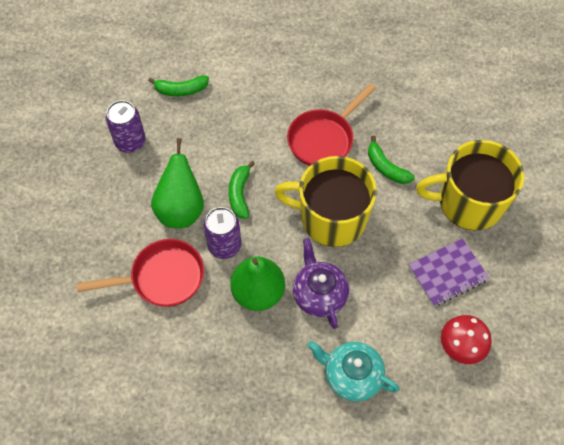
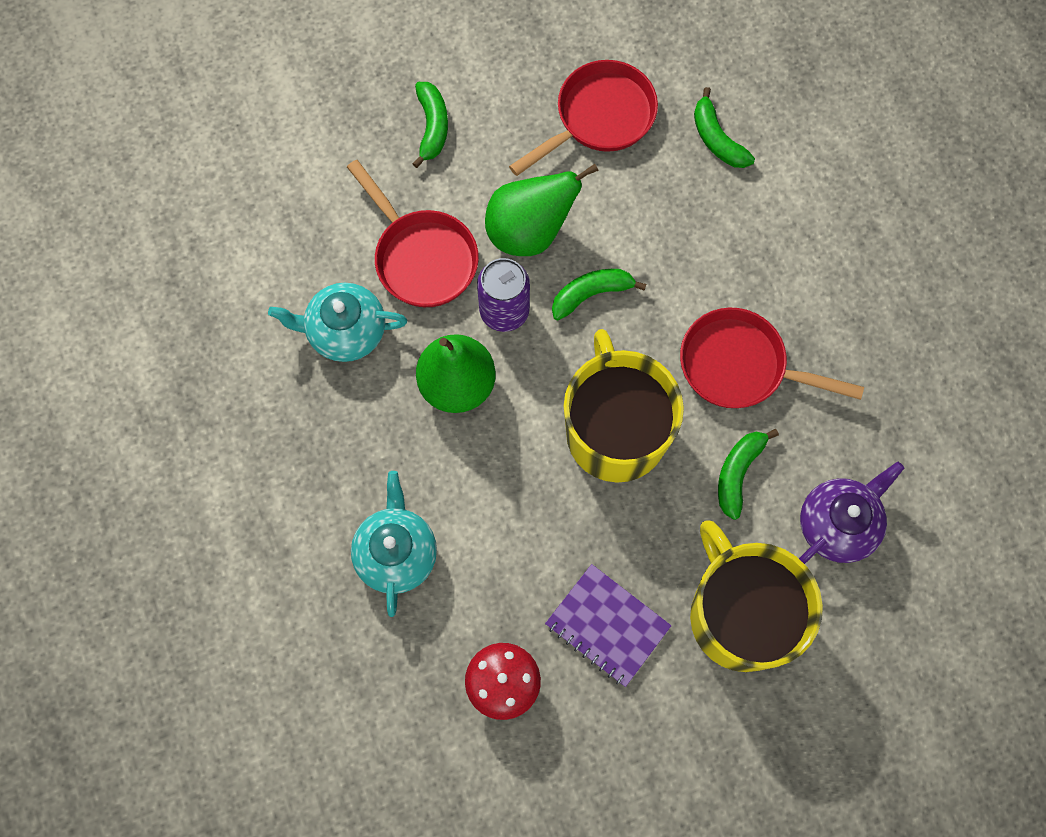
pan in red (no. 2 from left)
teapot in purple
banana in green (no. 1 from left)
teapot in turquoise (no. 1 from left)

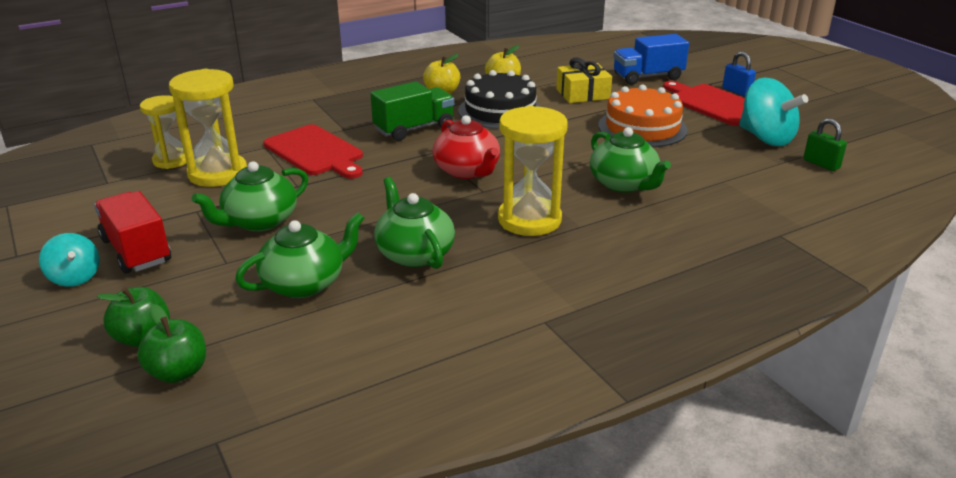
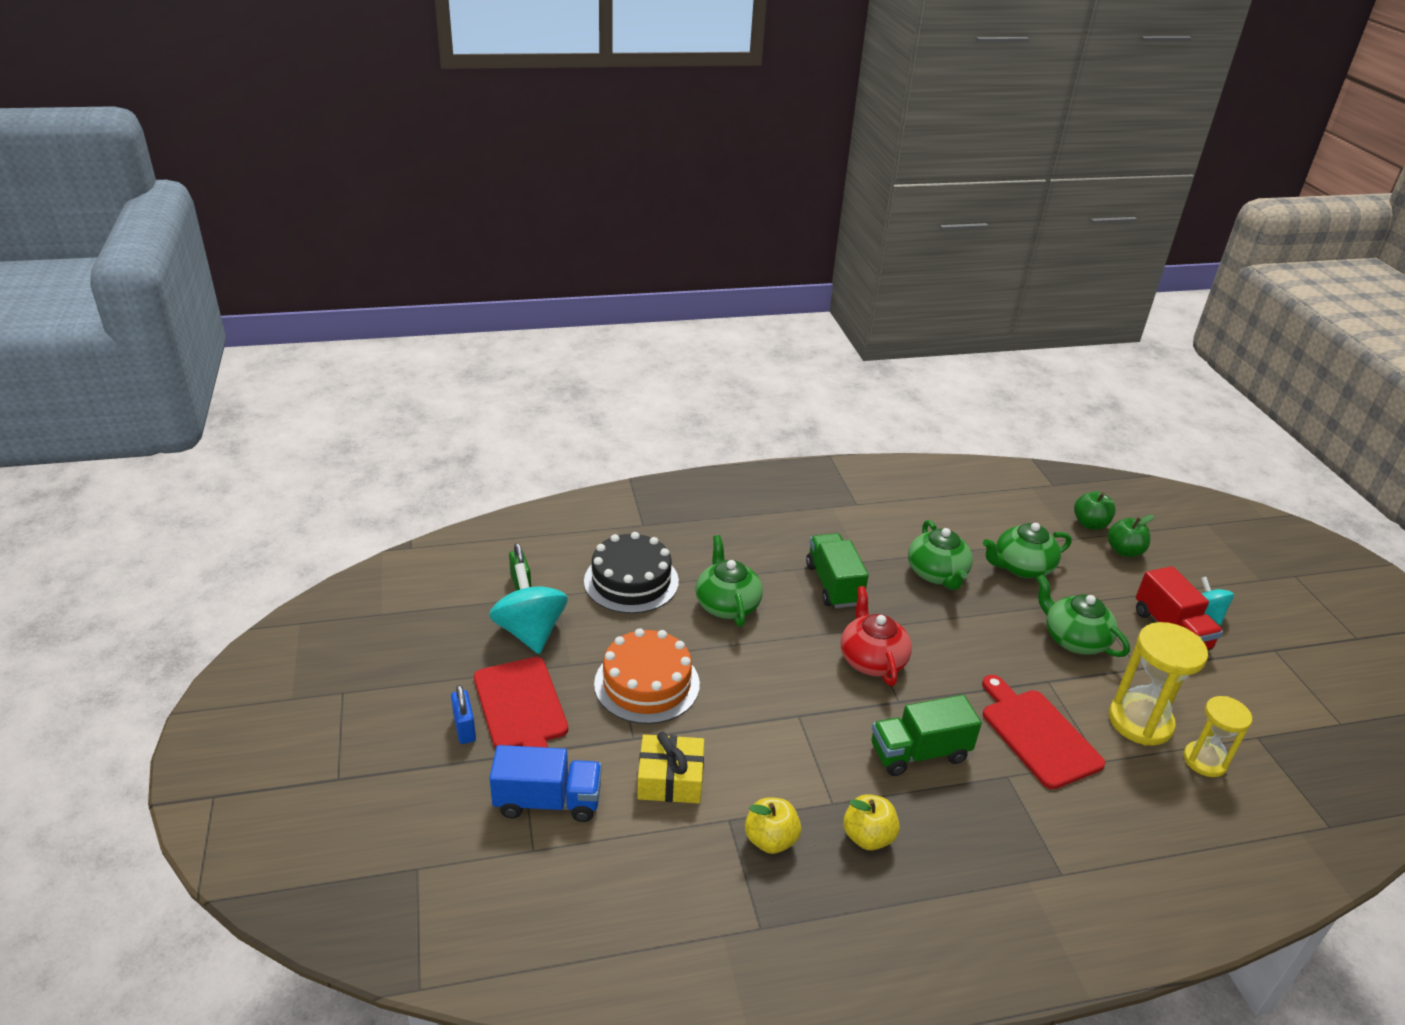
cake in black
truck in green (no. 1 from left)
teapot in green (no. 4 from left)

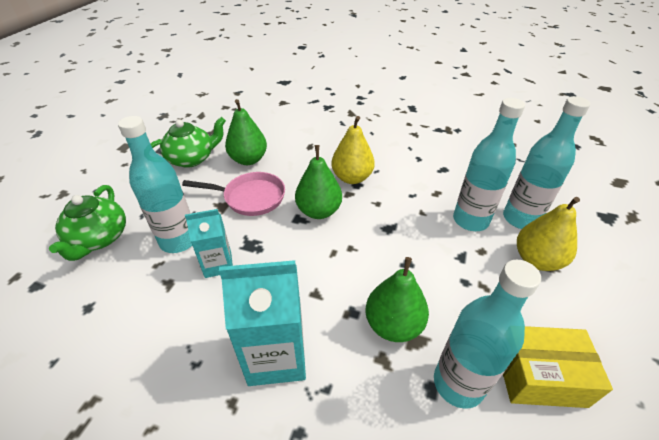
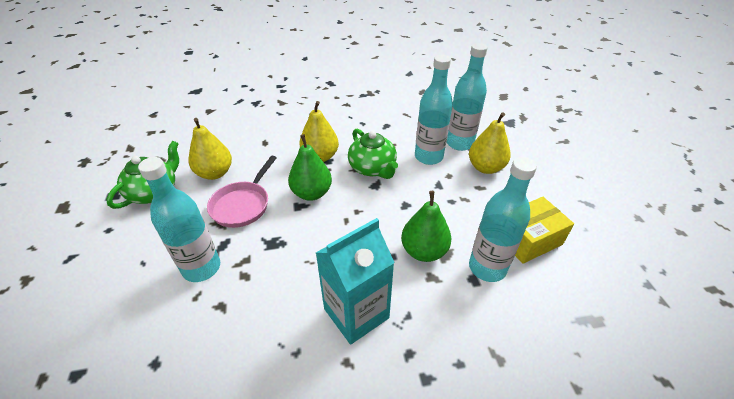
pear in yellow (no. 1 from left)
pan in pink
teapot in green (no. 2 from left)
carton in turquoise (no. 1 from left in the first image)

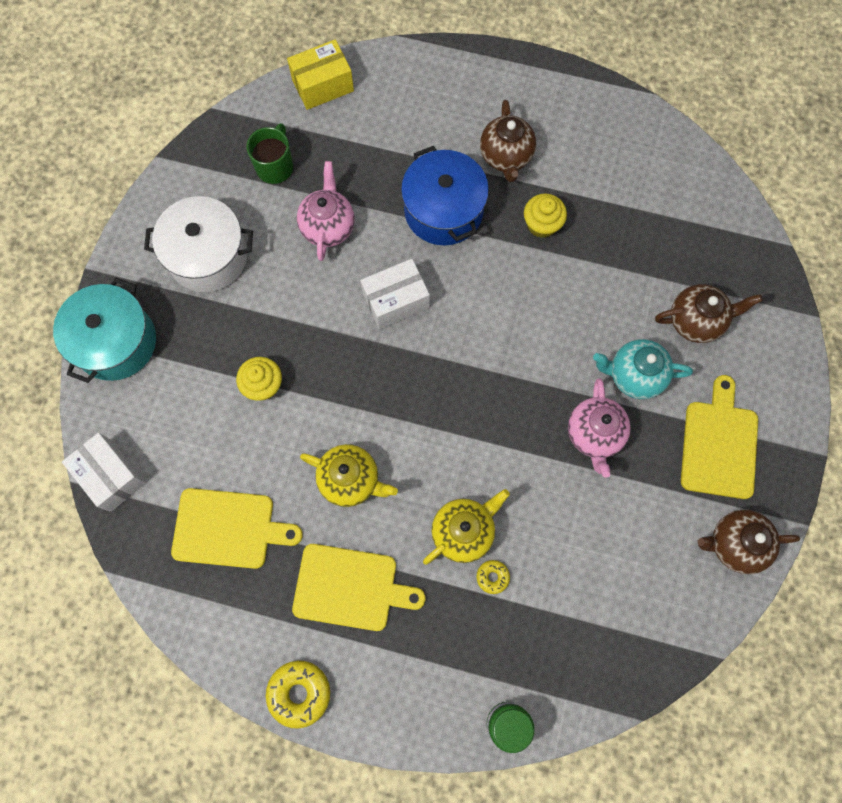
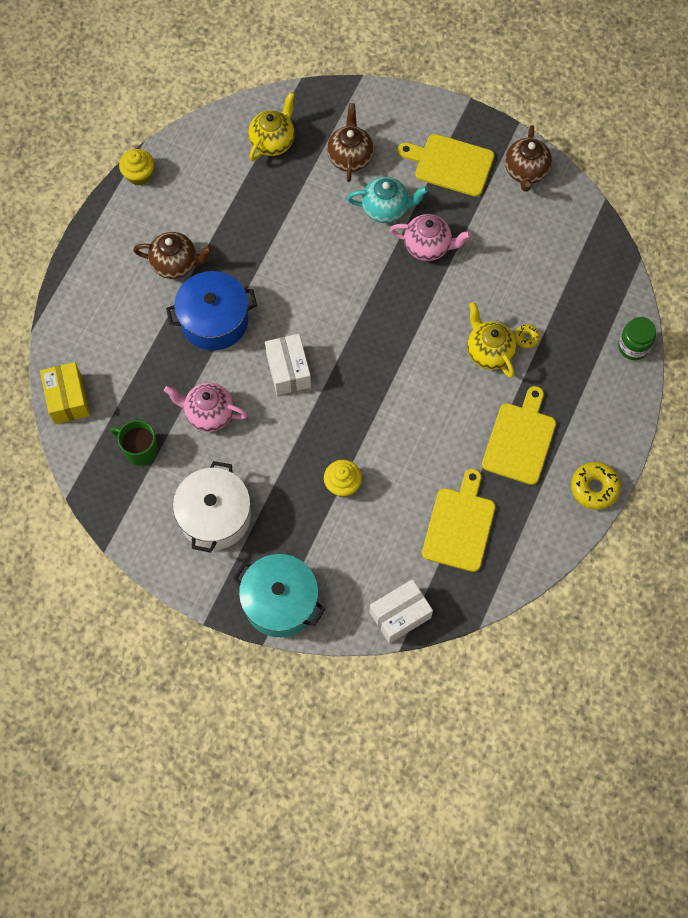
cupcake in yellow (no. 1 from left)
teapot in turquoise
teapot in yellow (no. 1 from left)

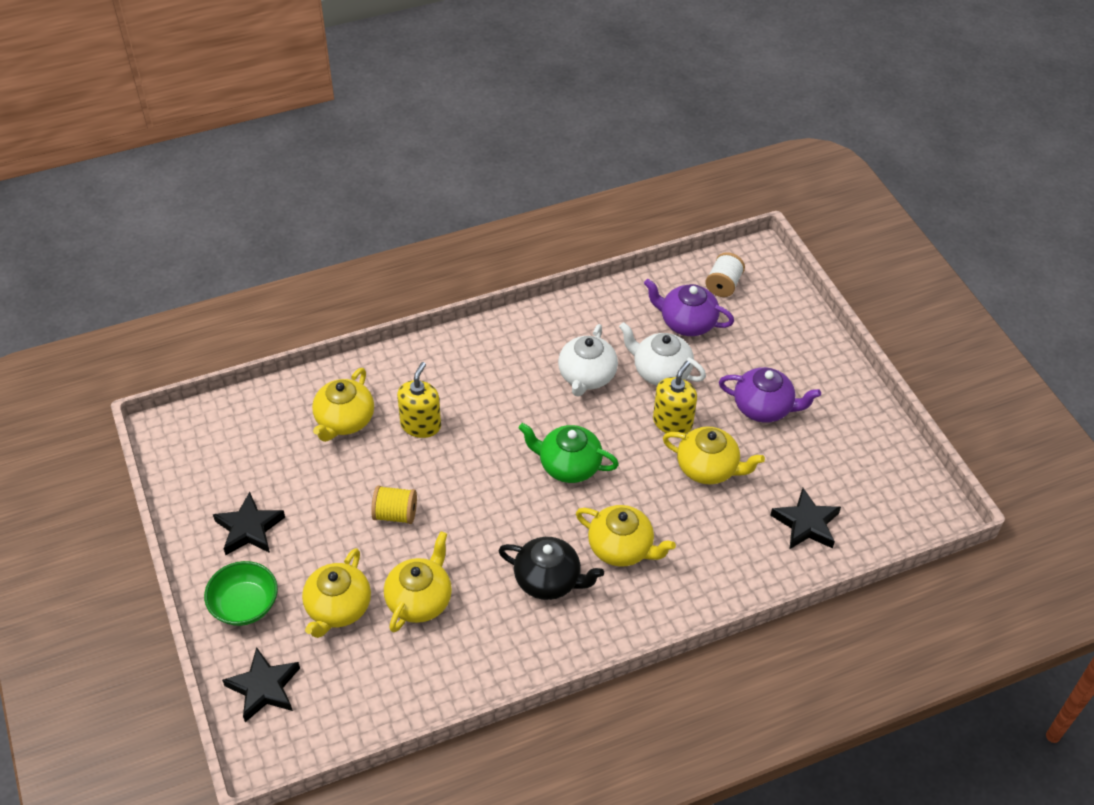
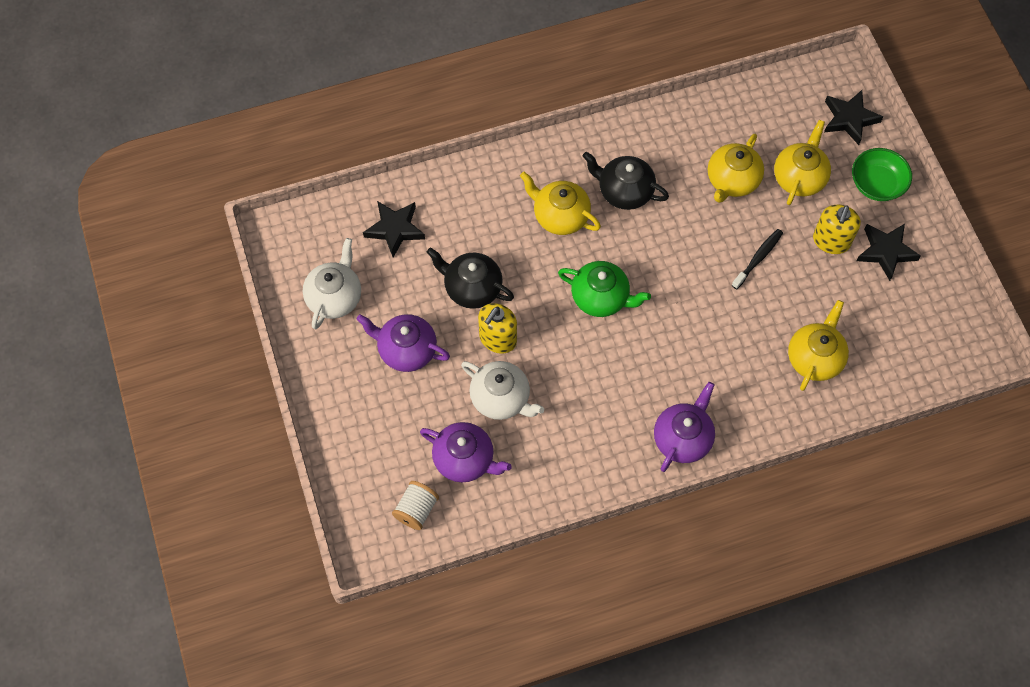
teapot in white (no. 1 from left)
soap dispenser in yellow (no. 2 from left)
teapot in black (no. 1 from left)
toothbrush in black
teapot in purple (no. 3 from left)

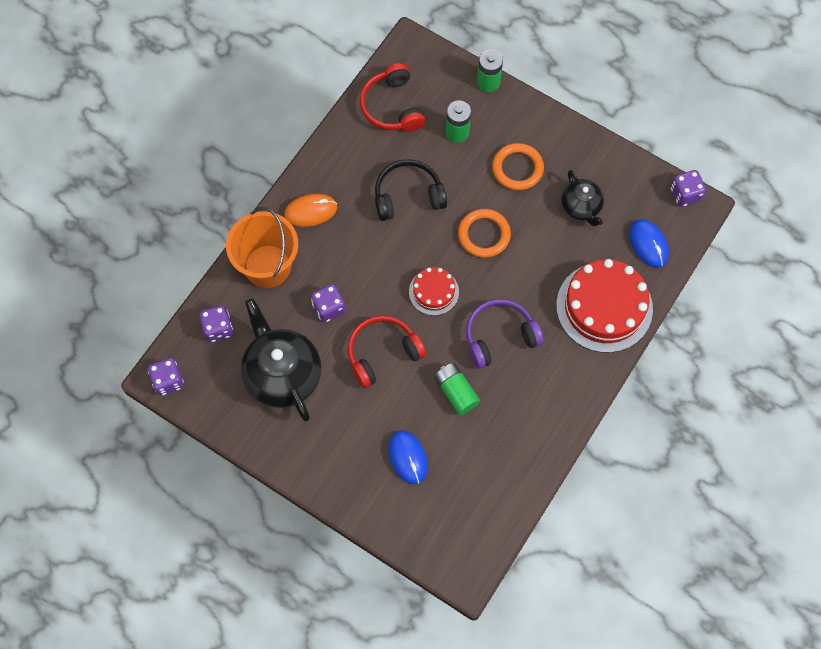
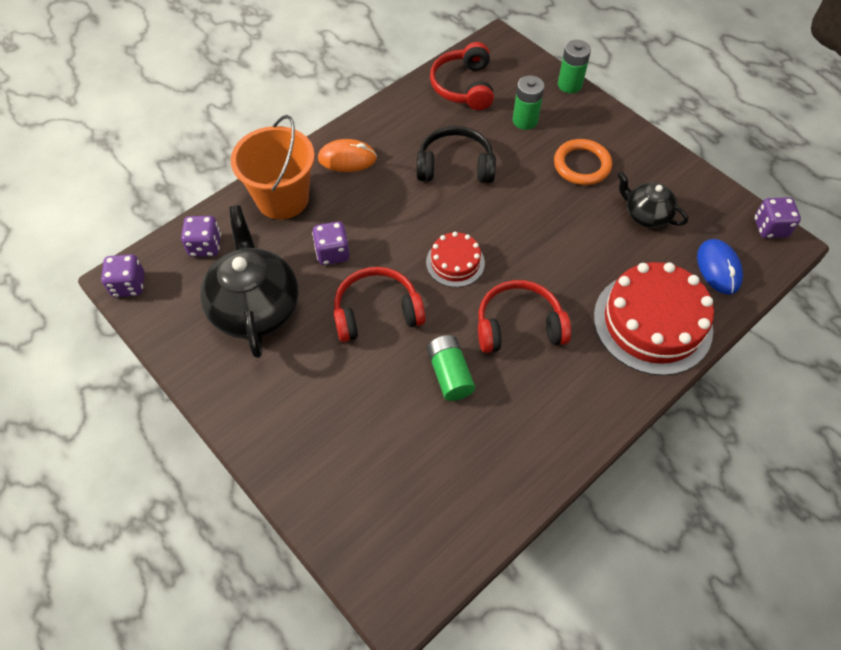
teapot in black (no. 2 from left)
ring in orange (no. 1 from left in the first image)
headphones in red (no. 3 from left)
mouse in blue (no. 1 from left in the first image)

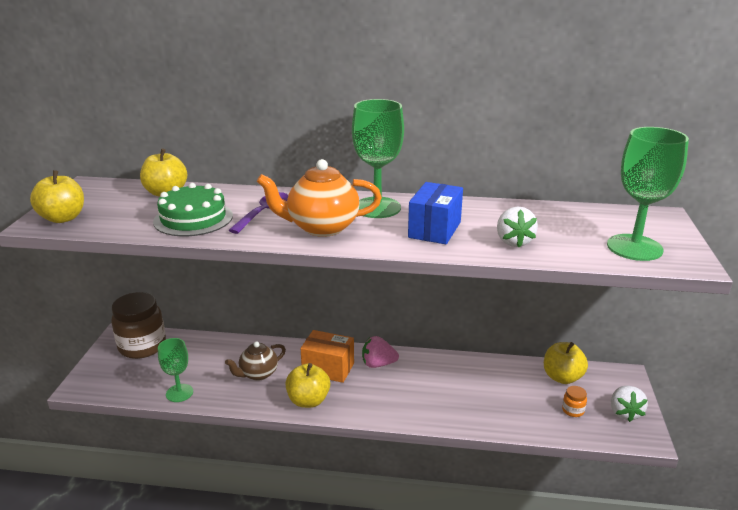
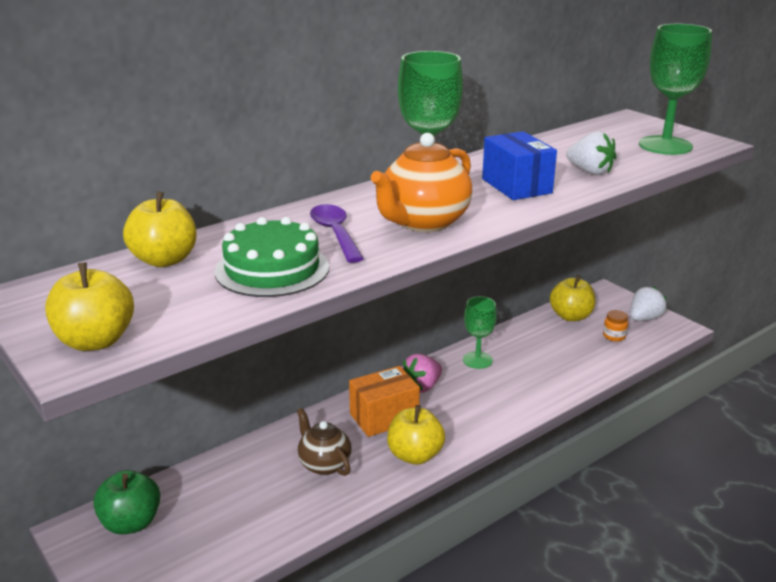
apple in green
goblet in green (no. 2 from left)
teapot in brown
strawberry in white (no. 2 from left)

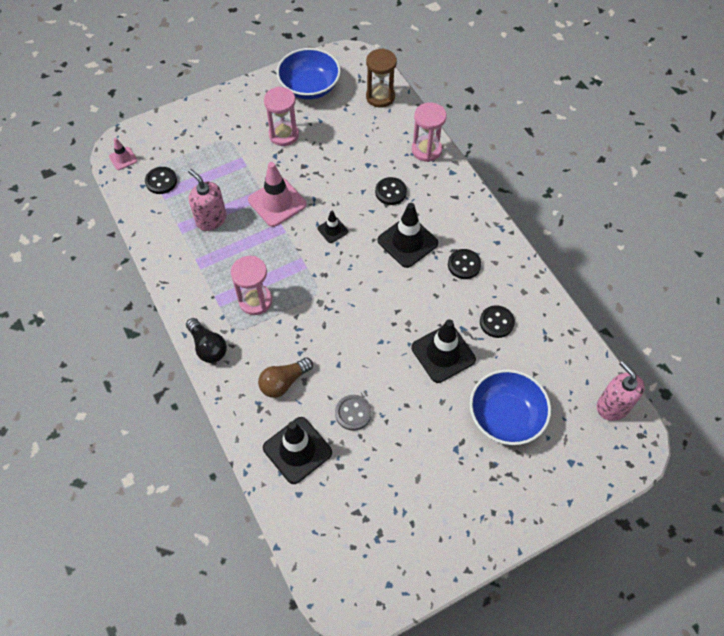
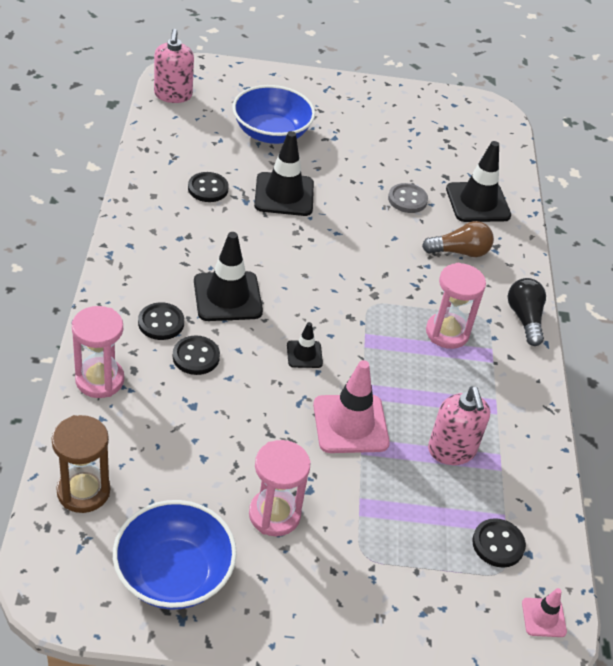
button in black (no. 1 from left)

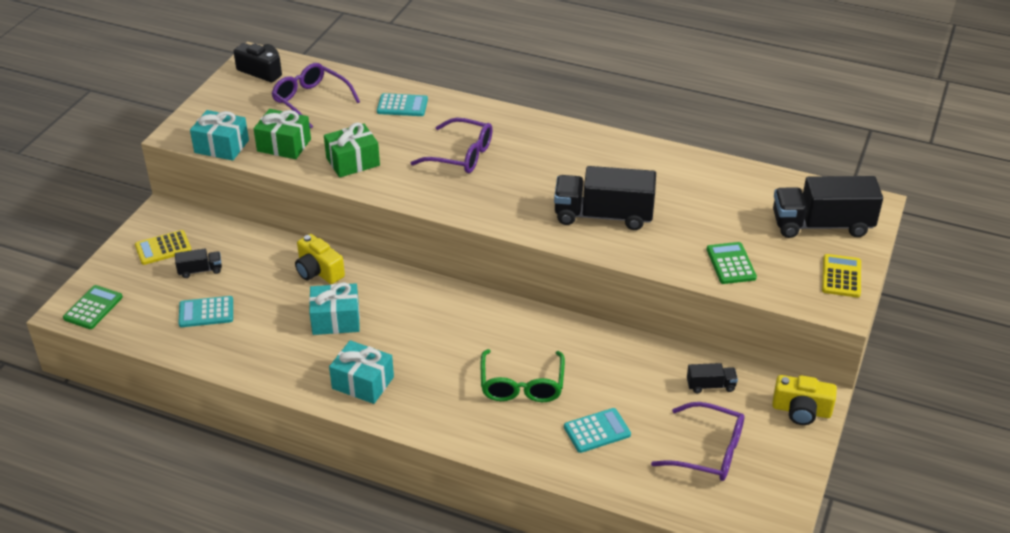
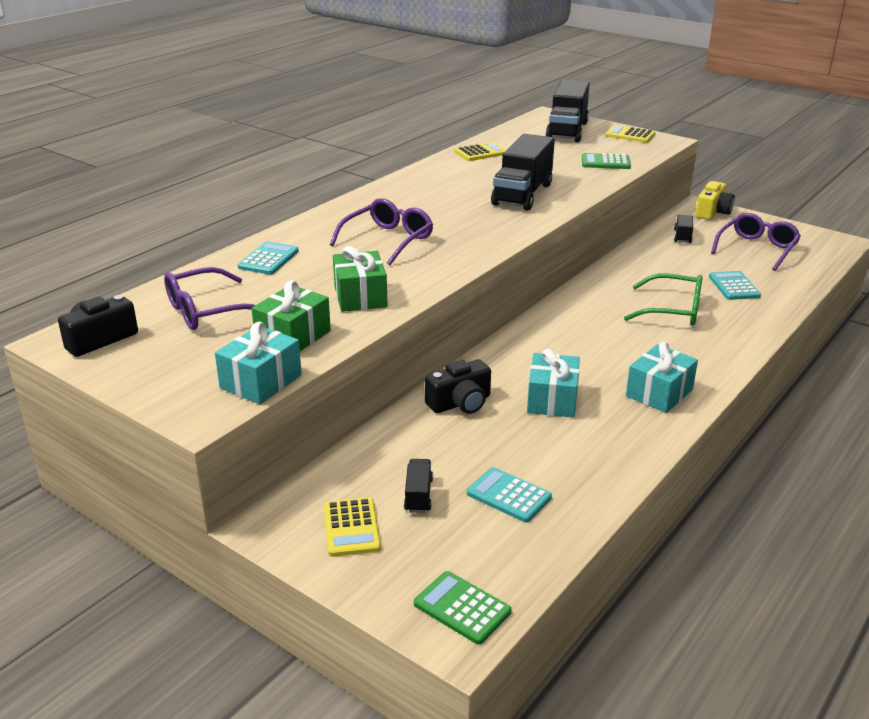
camera in black (no. 2 from left)
calculator in turquoise (no. 2 from left)
calculator in yellow (no. 2 from left)

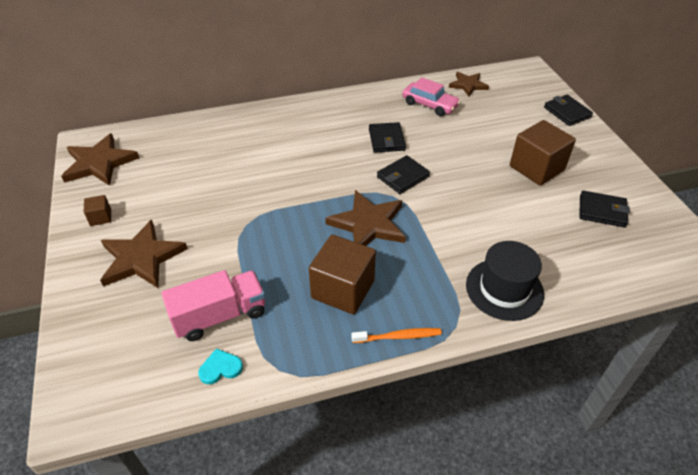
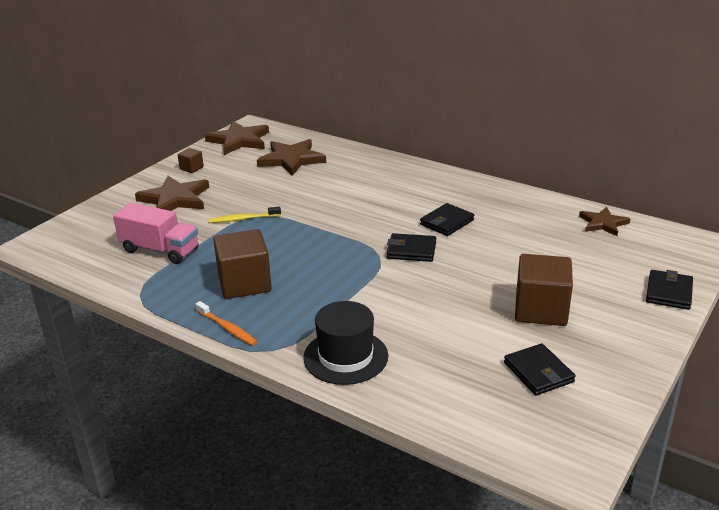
car in pink
star in brown (no. 3 from left)
heart in turquoise
toothbrush in yellow

